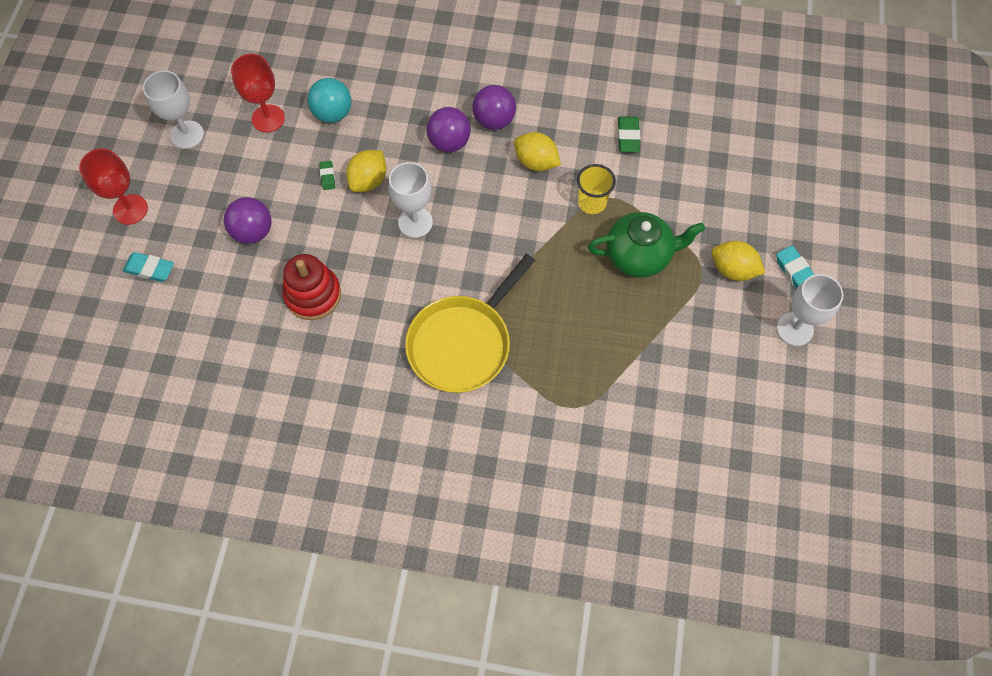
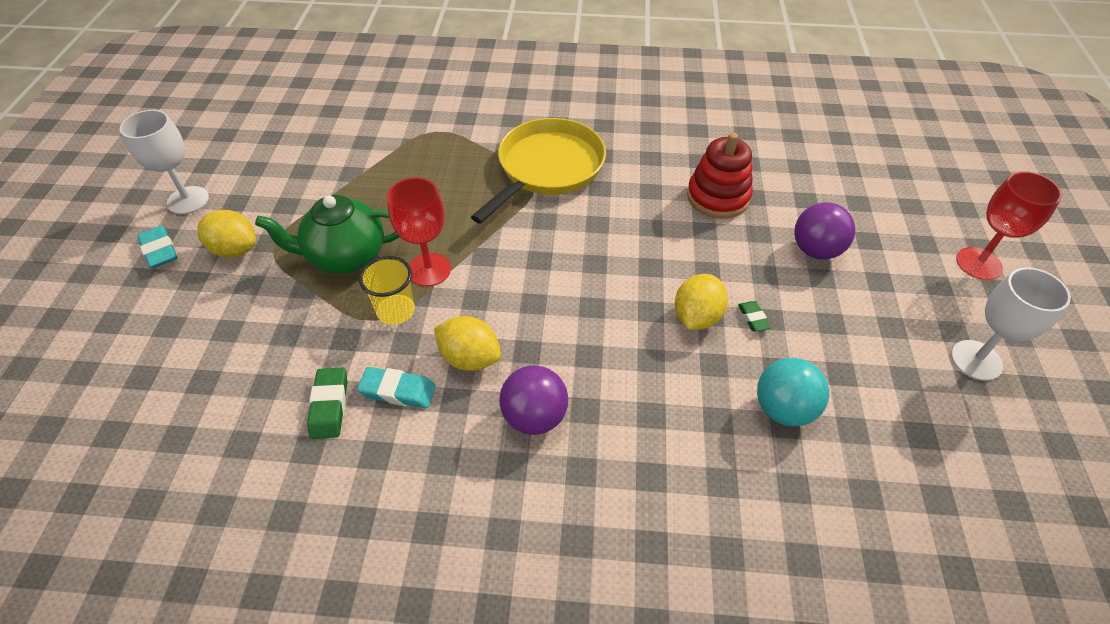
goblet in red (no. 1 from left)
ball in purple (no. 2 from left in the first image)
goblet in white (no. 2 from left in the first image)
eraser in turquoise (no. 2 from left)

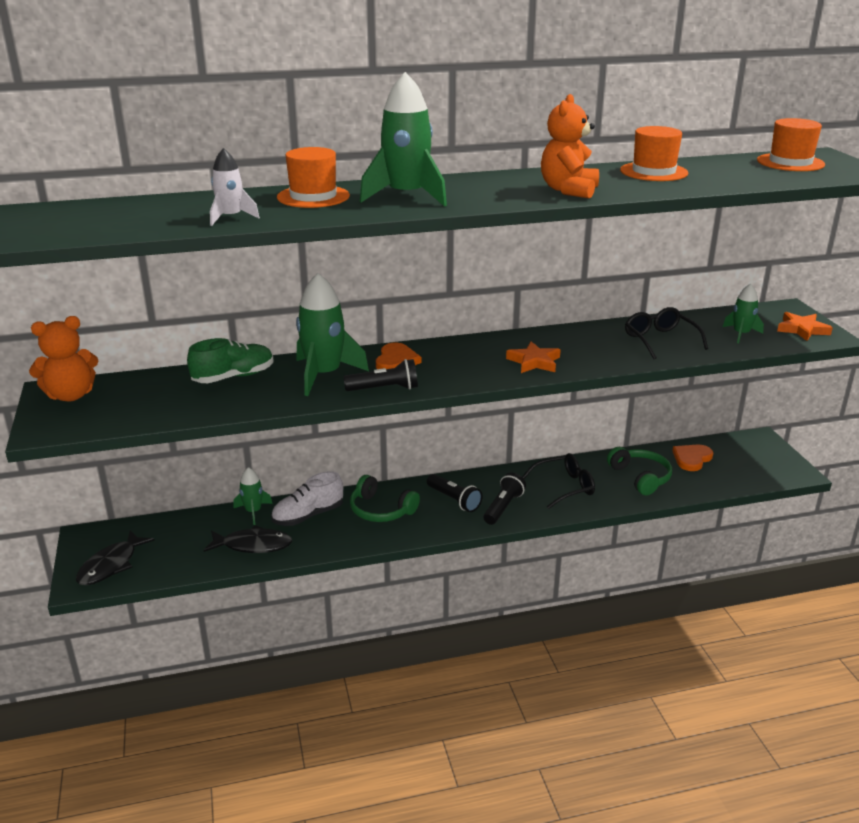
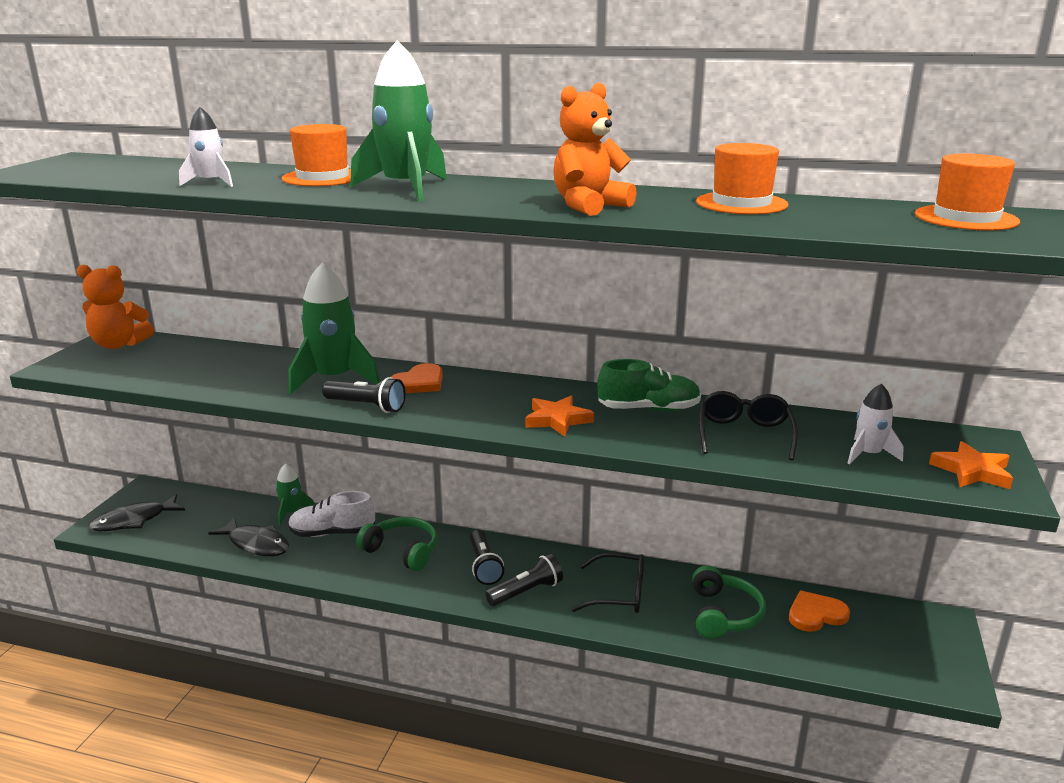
rocket in white (no. 2 from left)
shoe in green
headphones in green (no. 1 from left)

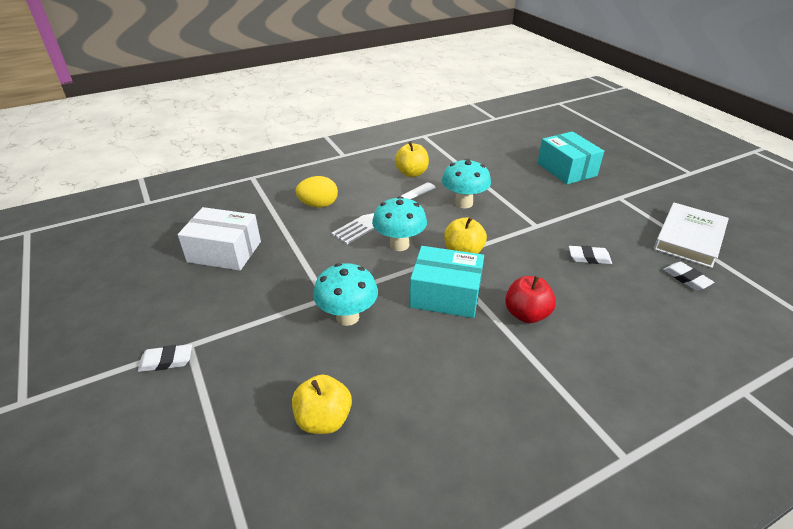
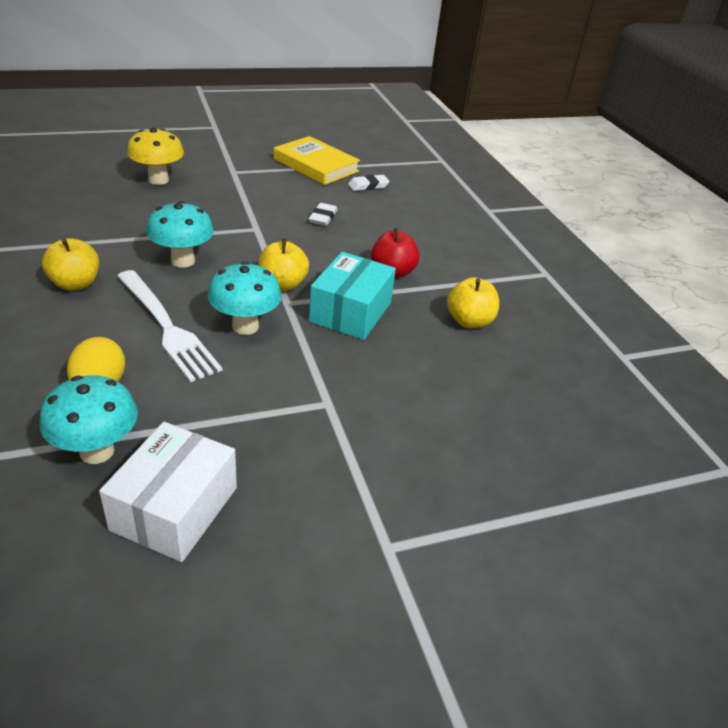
mushroom in yellow
book in yellow
mushroom in turquoise (no. 1 from left)
eraser in white (no. 1 from left in the first image)
apple in yellow (no. 3 from left)

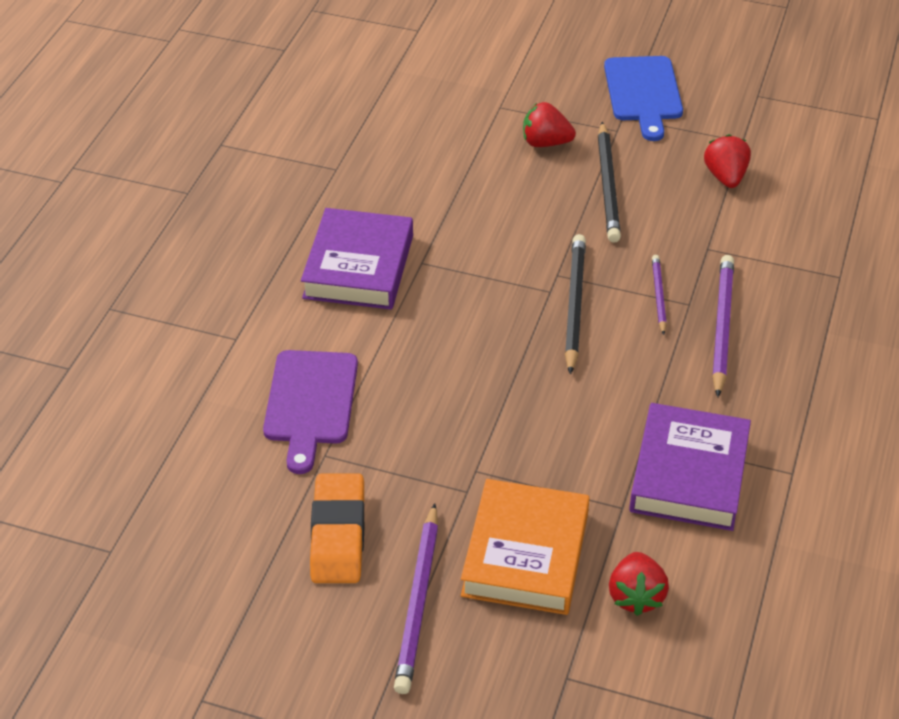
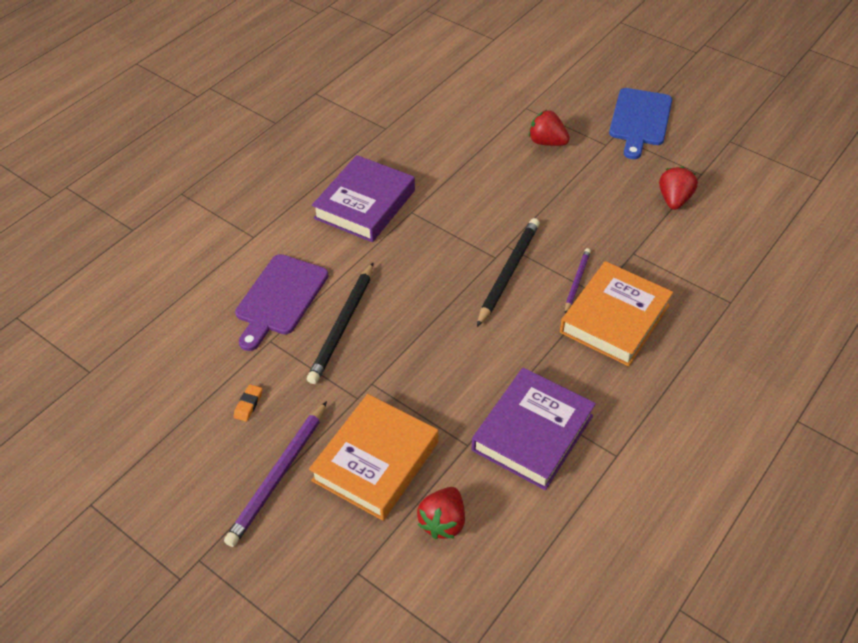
pencil in black (no. 1 from left)
book in orange (no. 2 from left)
eraser in orange

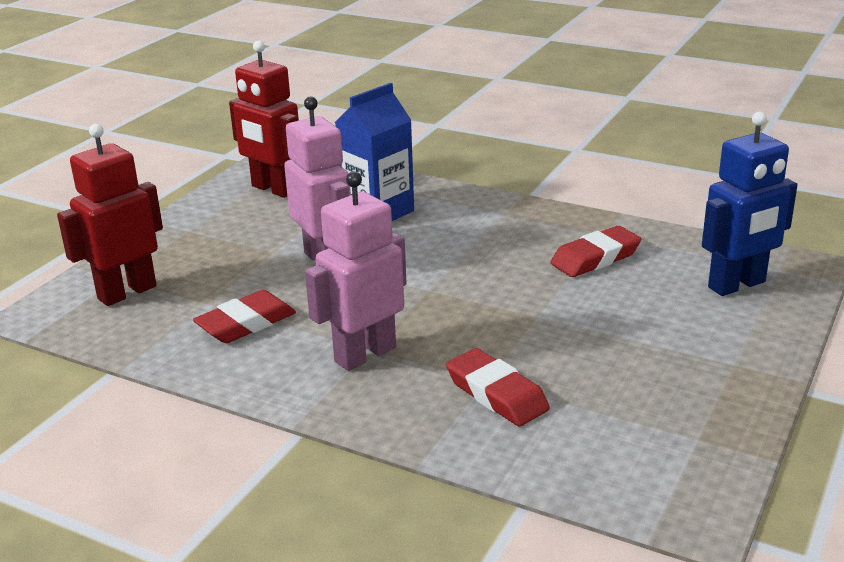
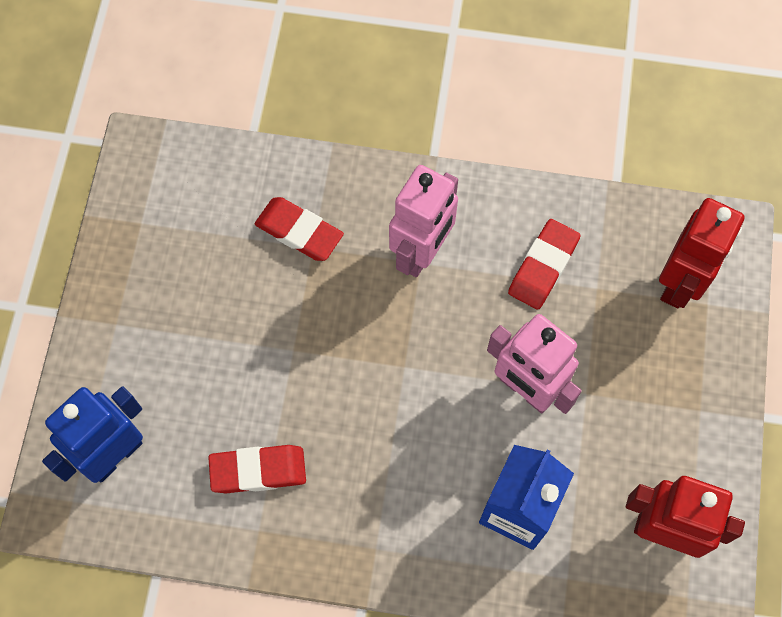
eraser in red (no. 1 from left)

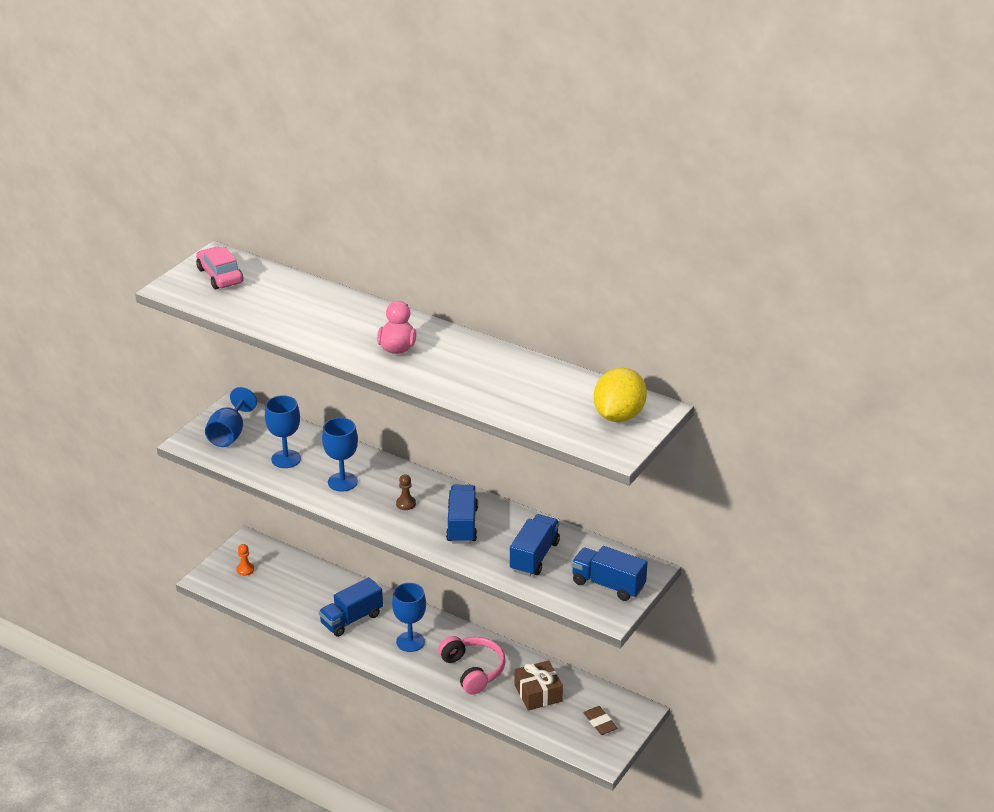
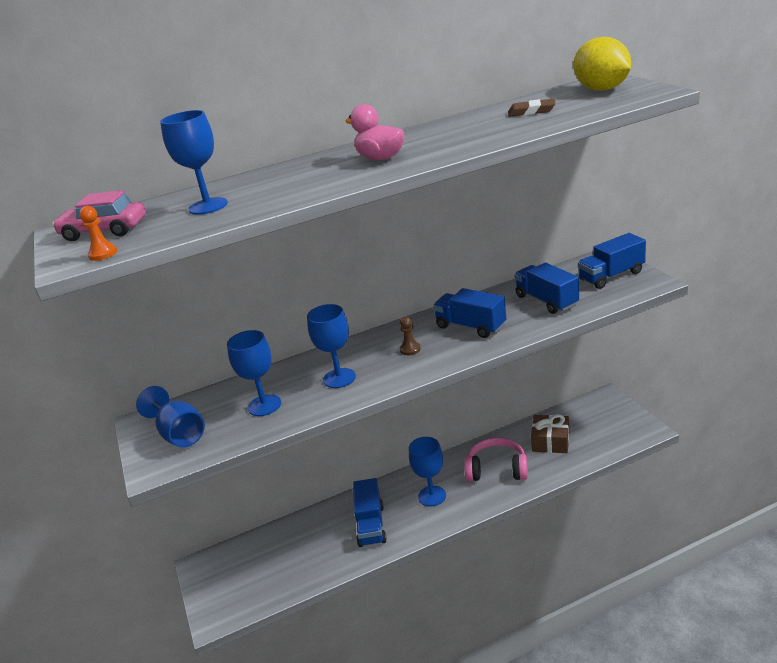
pawn in orange
eraser in brown
goblet in blue (no. 2 from left)

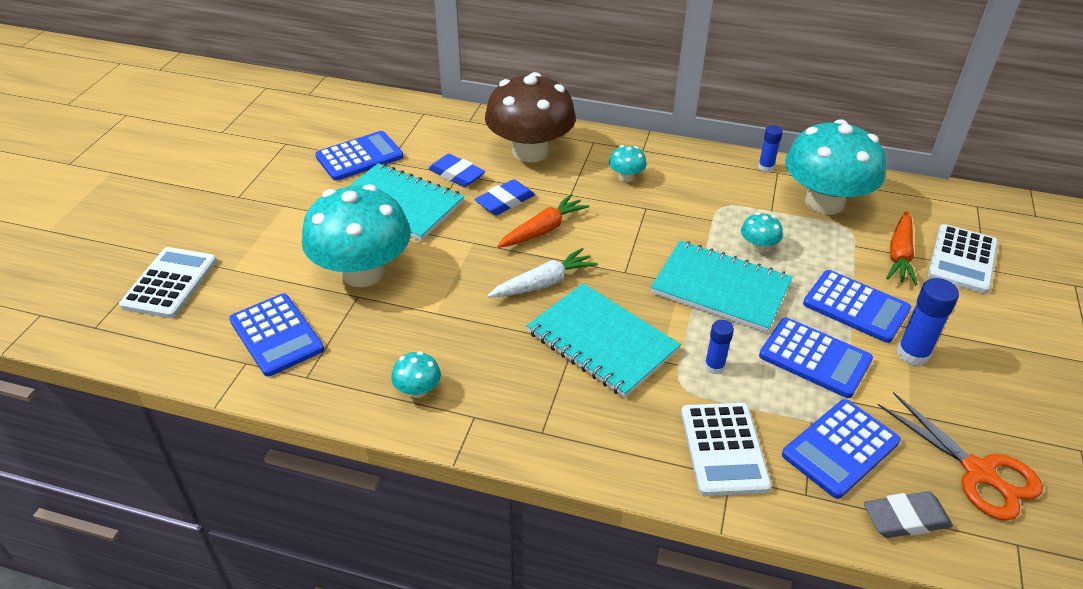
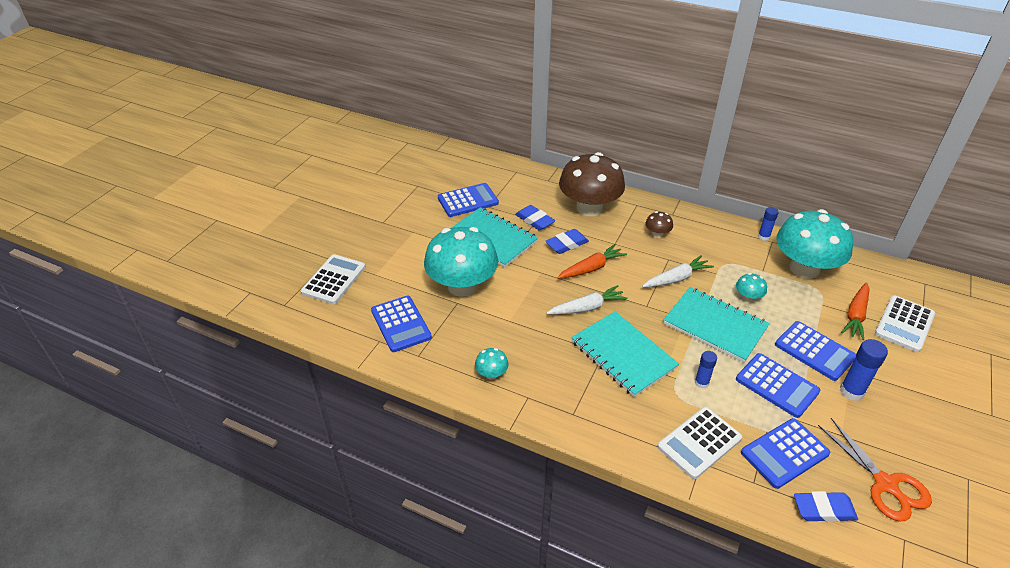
mushroom in brown (no. 2 from left)
calculator in white (no. 2 from left)
eraser in blue (no. 3 from left)
carrot in white (no. 2 from left)

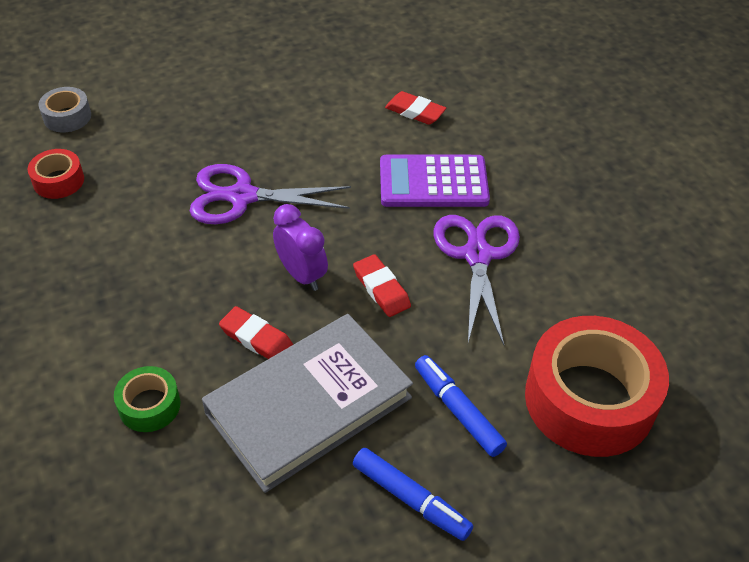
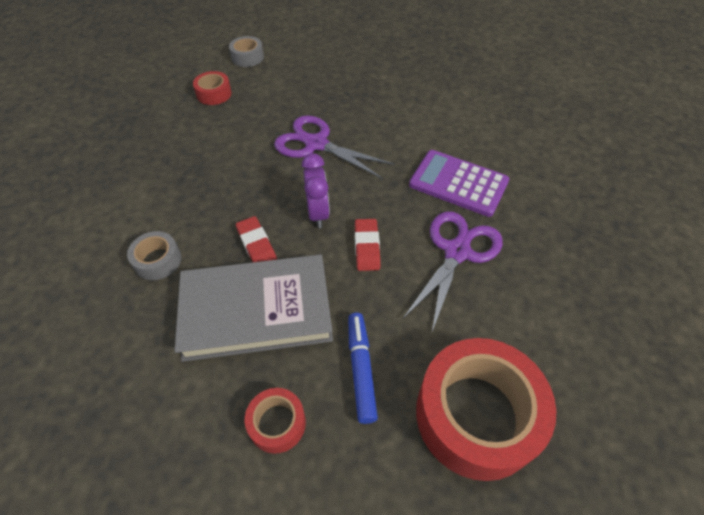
eraser in red (no. 3 from left in the first image)
tape in grey (no. 1 from left)
tape in red (no. 2 from left)

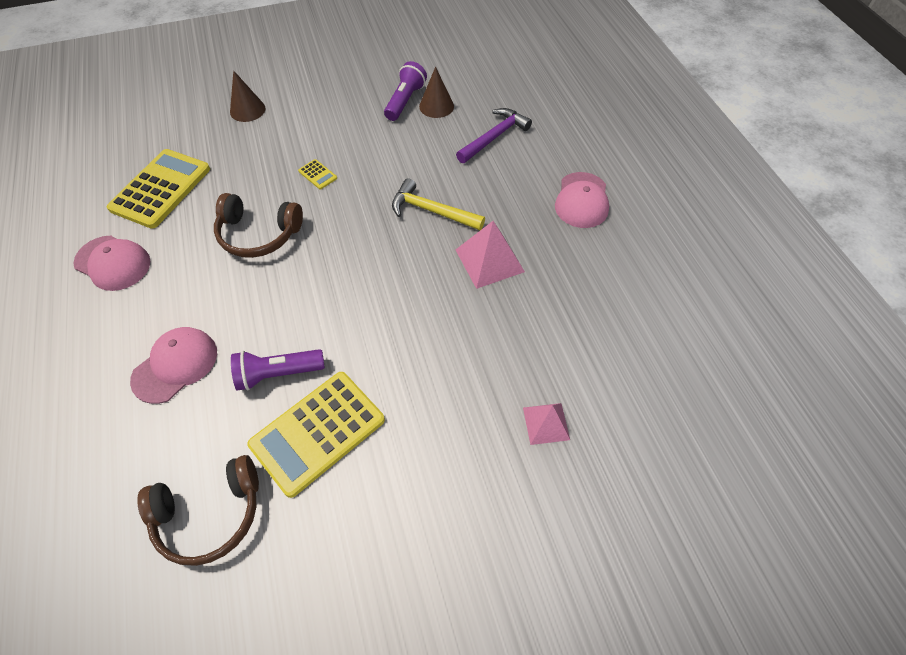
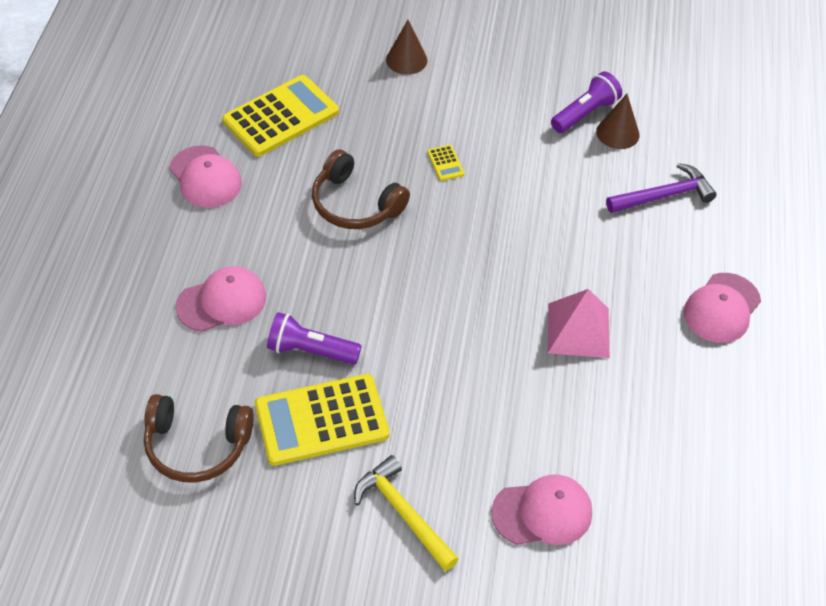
hammer in yellow
cap in pink (no. 3 from left)

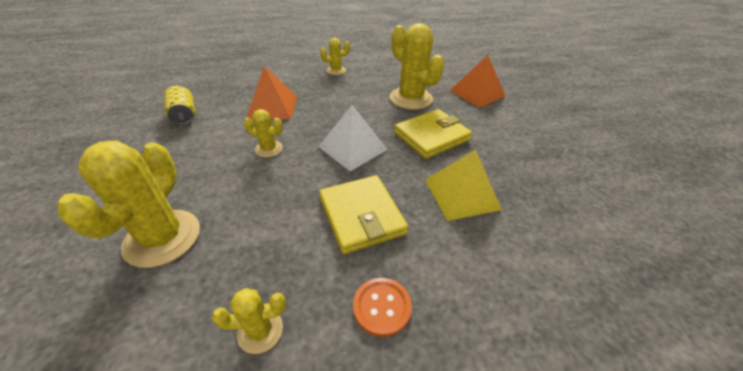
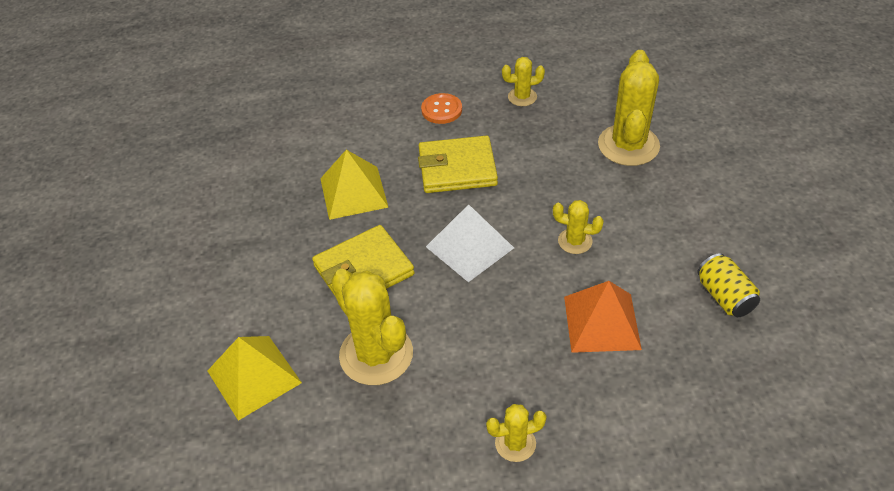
pyramid in yellow (no. 1 from left)
wallet in yellow (no. 2 from left)

